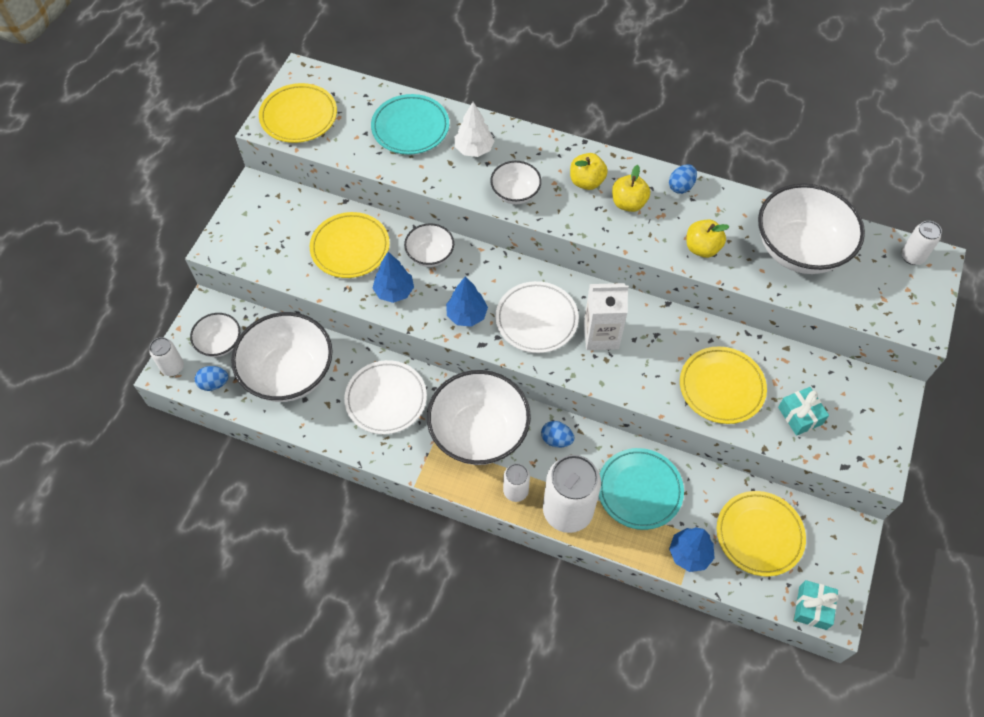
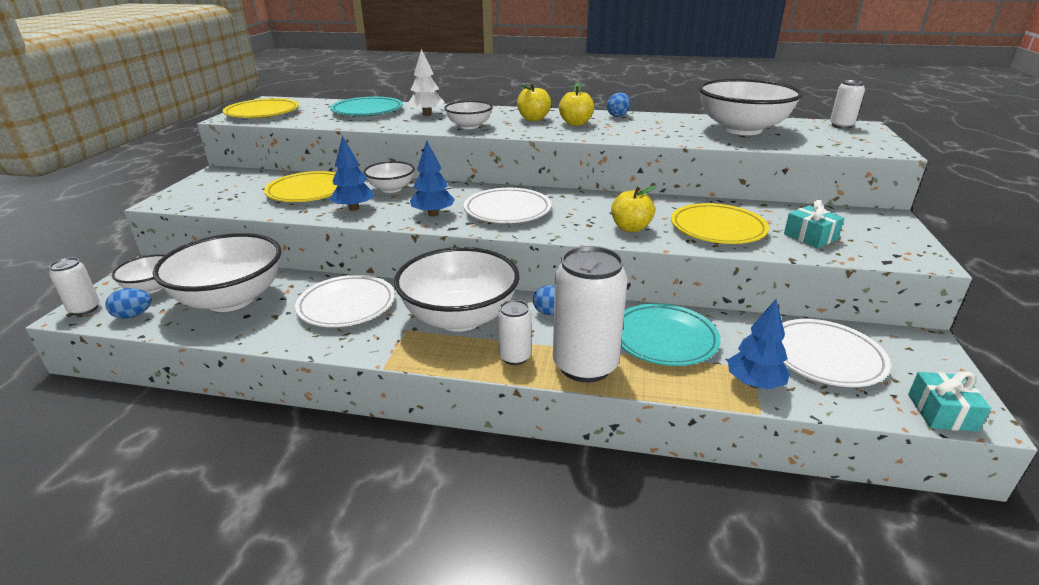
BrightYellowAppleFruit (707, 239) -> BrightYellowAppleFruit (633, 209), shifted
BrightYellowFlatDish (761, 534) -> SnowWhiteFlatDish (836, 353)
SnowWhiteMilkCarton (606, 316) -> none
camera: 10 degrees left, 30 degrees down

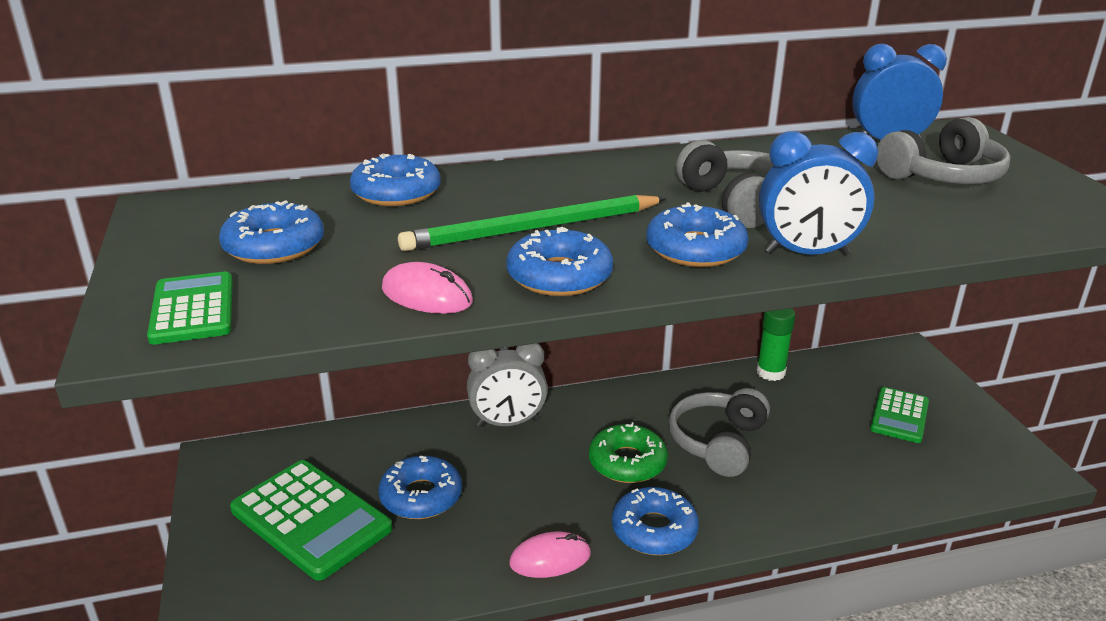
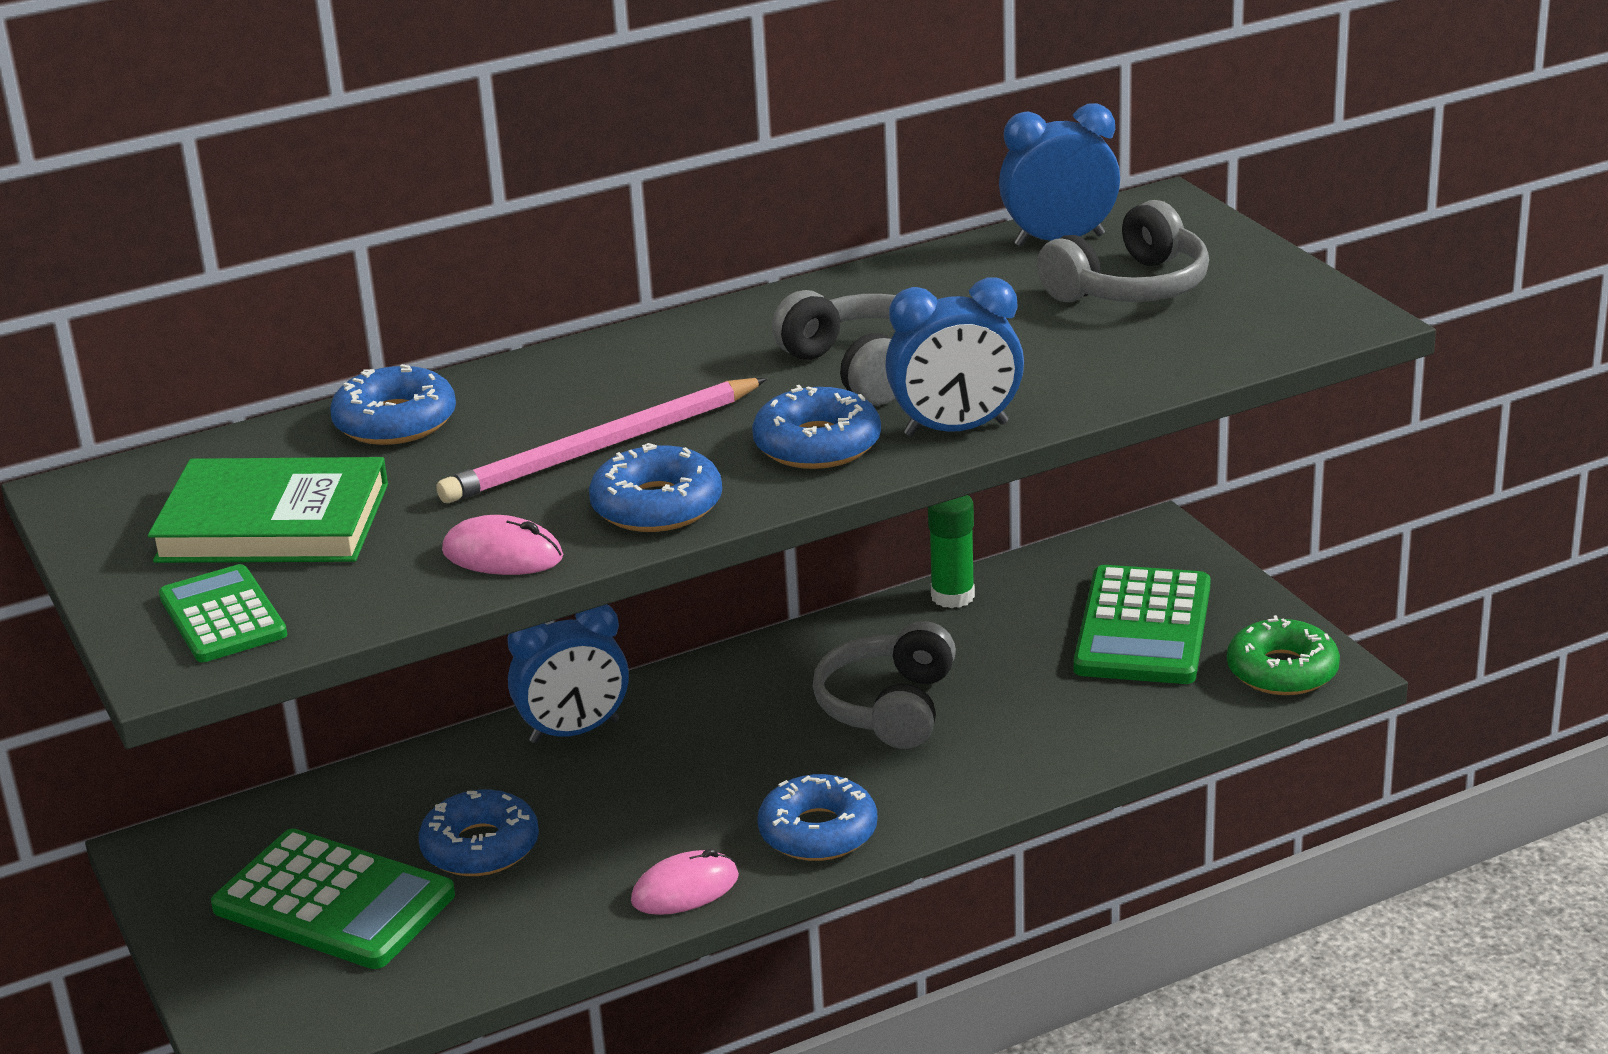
RoyalBlueDonut (271, 232) -> LeafGreenBook (268, 510)
LeafGreenPencil (532, 223) -> RosyPencil (602, 440)
AshGreyAlarmClock (507, 385) -> RoyalBlueAlarmClock (568, 673)
LeafGreenPocketCalculator (899, 415) -> LeafGreenPocketCalculator (1142, 624), x1.68
LeafGreenDonut (628, 452) -> LeafGreenDonut (1283, 655), shifted
camera: 10 degrees left, 0 degrees up

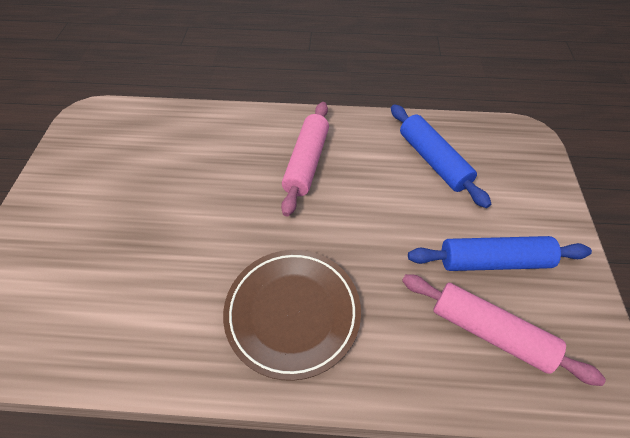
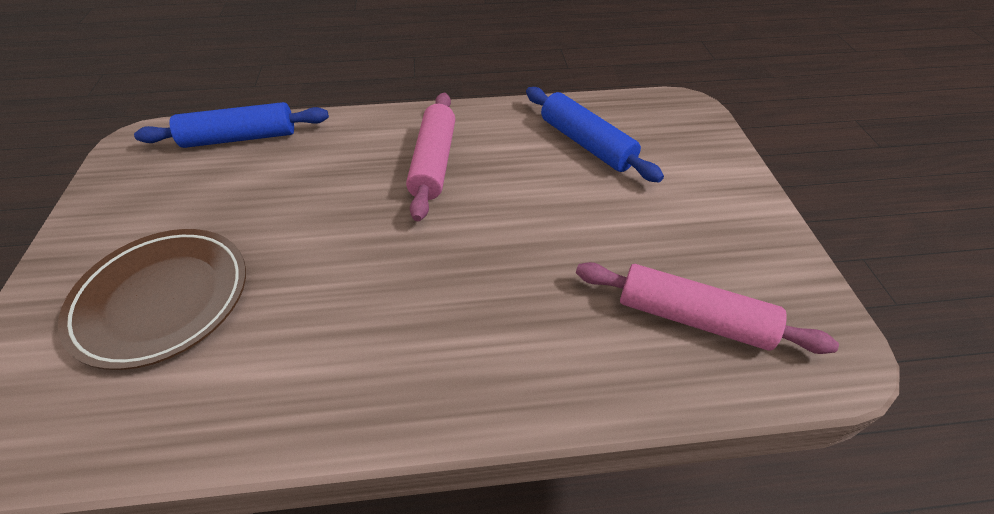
BrownFlatDish (292, 315) -> BrownFlatDish (152, 299), shifted
RoyalBlueDoughRoller (500, 253) -> RoyalBlueDoughRoller (231, 125), shifted
camera: 10 degrees left, 5 degrees down

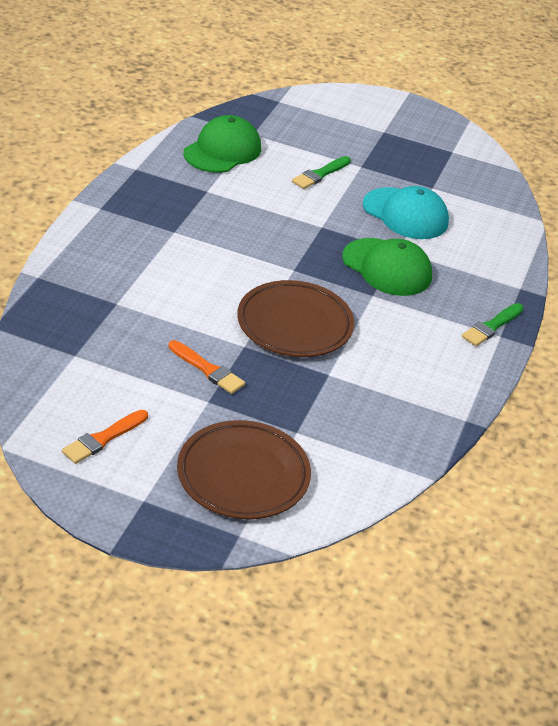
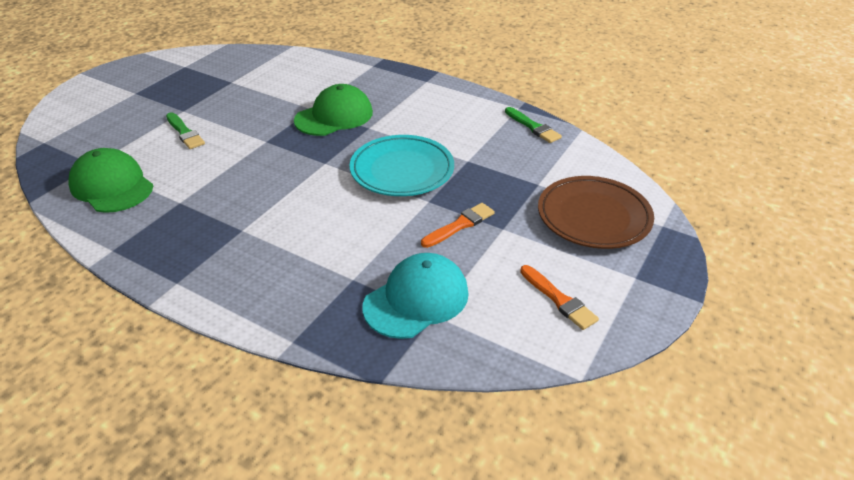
BrownFlatDish (295, 318) -> TealFlatDish (401, 165)
TealCap (406, 212) -> TealCap (416, 296), shifted
LeafGreenPaintbrush (493, 324) -> LeafGreenPaintbrush (533, 125), shifted
camera: 75 degrees left, 0 degrees up

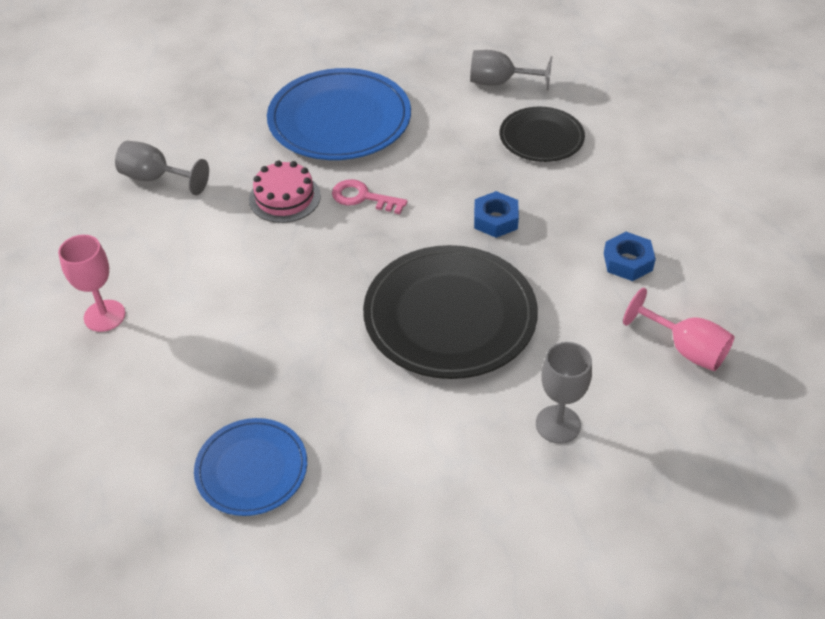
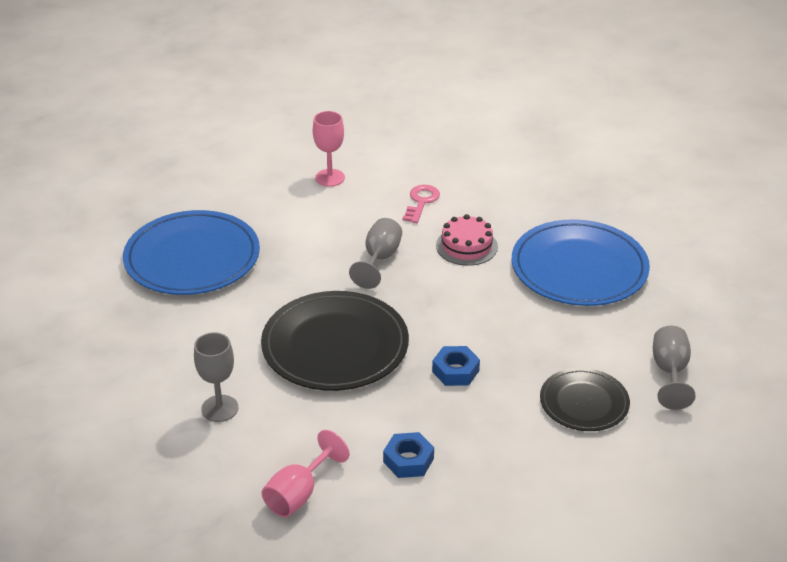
RoyalBlueFlatDish (250, 467) -> RoyalBlueFlatDish (191, 252), x1.73
AshGreyChalice (162, 168) -> AshGreyChalice (375, 253), shifted
RosyDoorKey (370, 196) -> RosyDoorKey (421, 204), shifted
camera: 85 degrees right, 10 degrees down

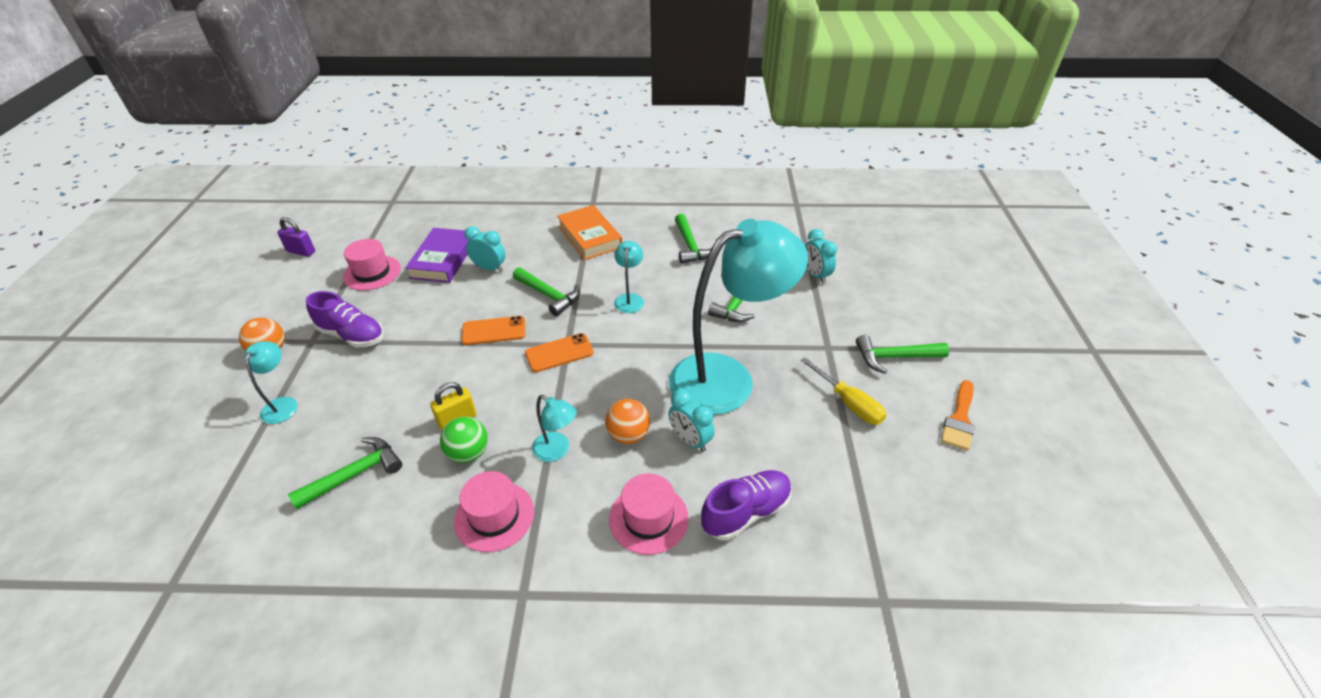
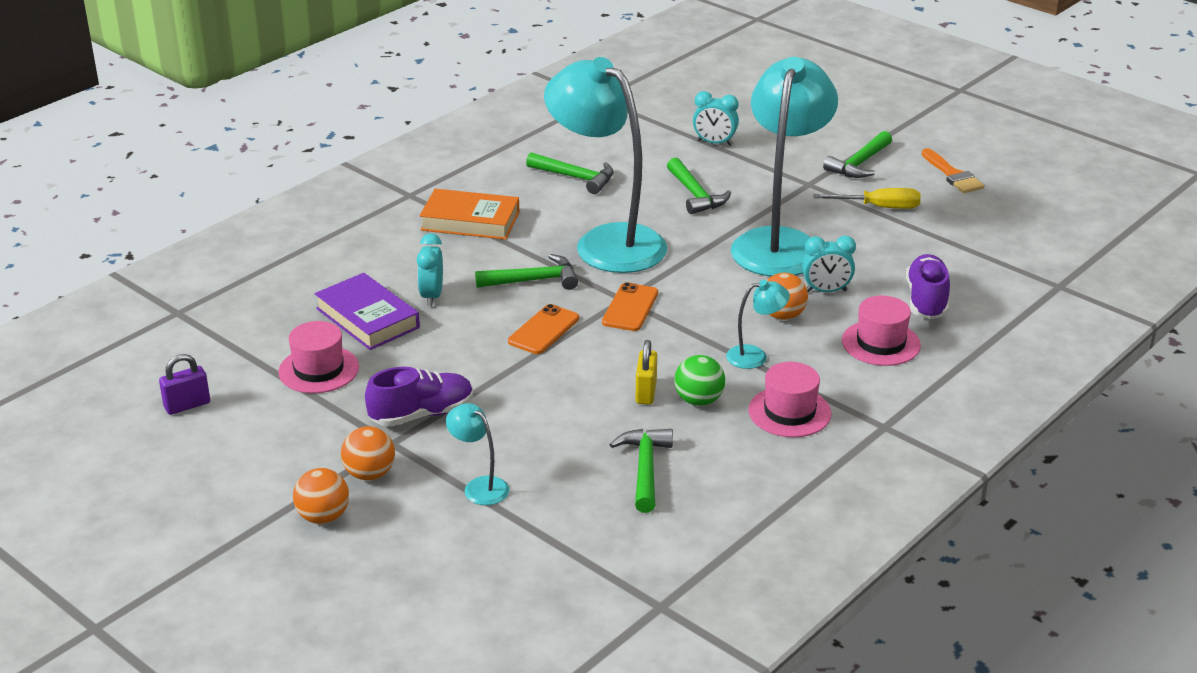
none -> OrangeColouredPlayBall (321, 496)
TealAlarmClock (485, 249) -> TealAlarmClock (430, 269), 60 degrees counterclockwise
TealLamp (629, 277) -> TealLamp (605, 165), x2.45
camera: 50 degrees left, 10 degrees down

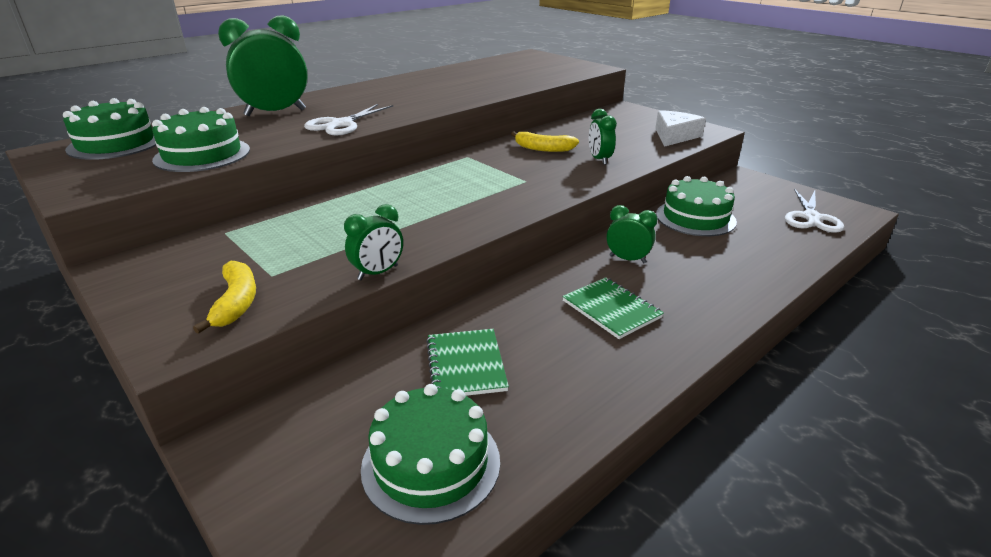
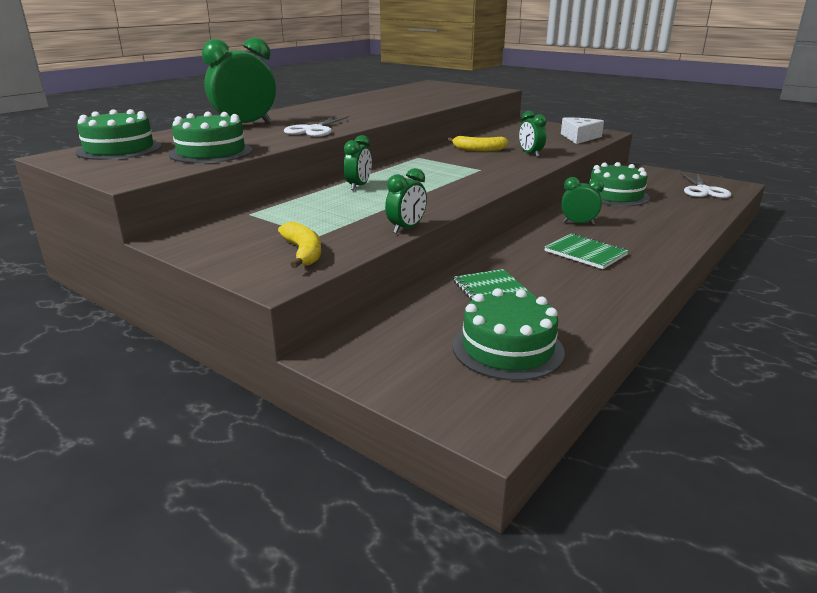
none -> LeafGreenAlarmClock (358, 162)
camera: 10 degrees left, 5 degrees down

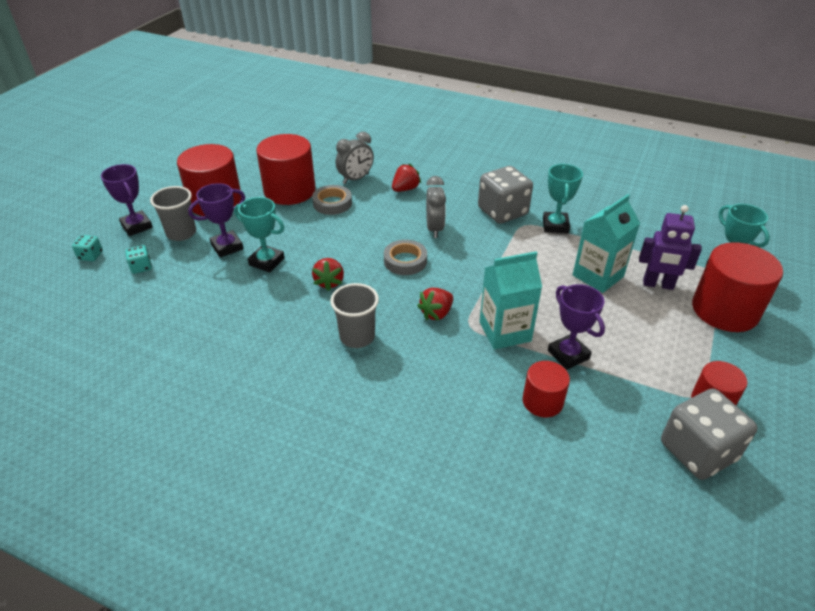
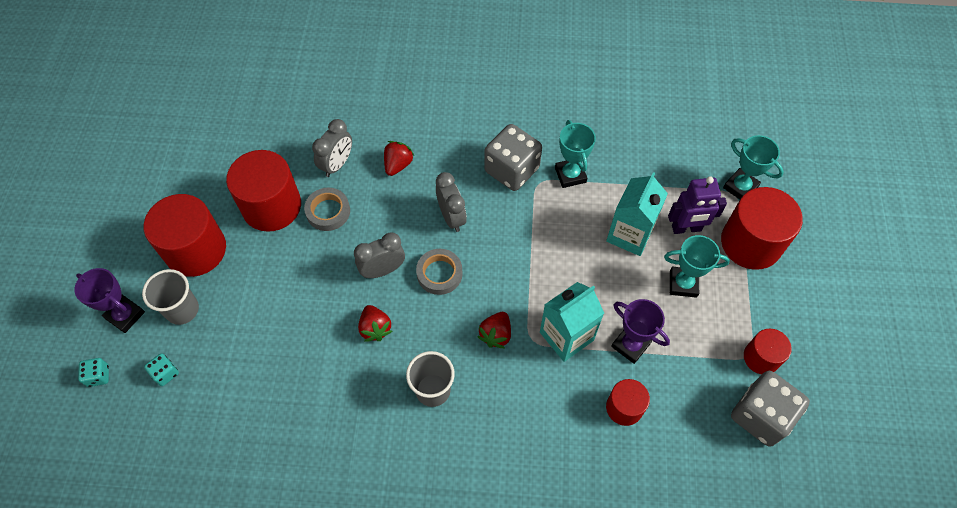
none -> AshGreyAlarmClock (379, 255)
TealTrophy (259, 235) -> TealTrophy (697, 266), shifted
VioletTrophy (216, 220) -> none
camera: 20 degrees left, 20 degrees up

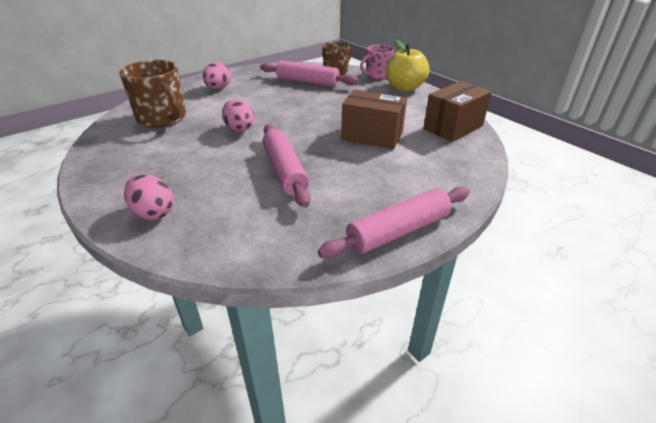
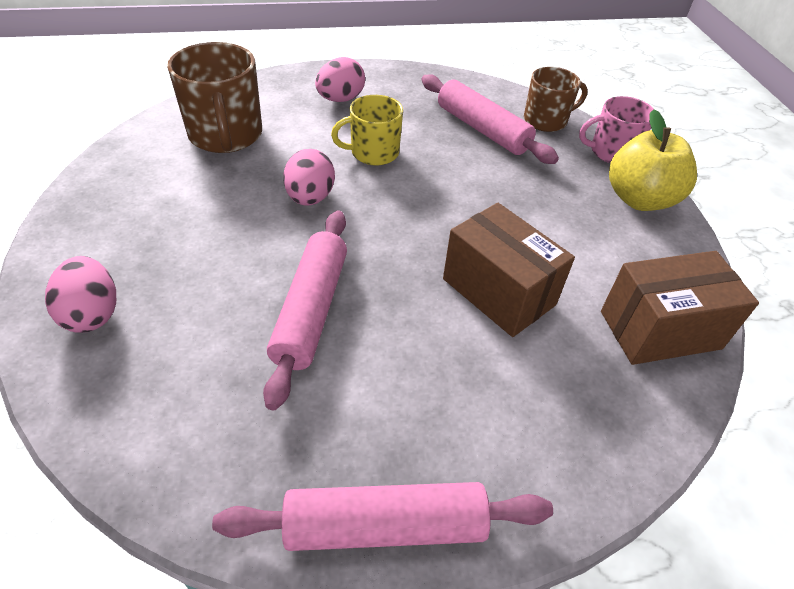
none -> BrightYellowCoffeeMug (367, 130)
camera: 25 degrees right, 10 degrees up

